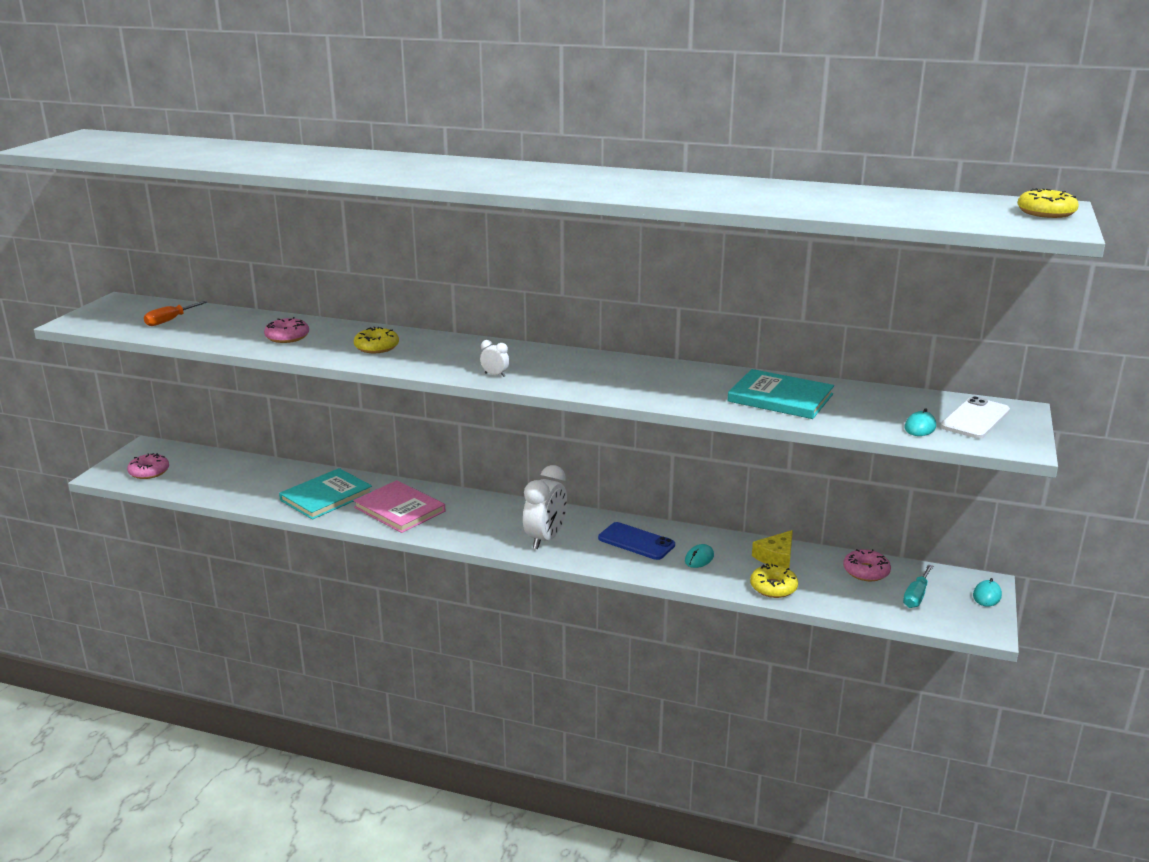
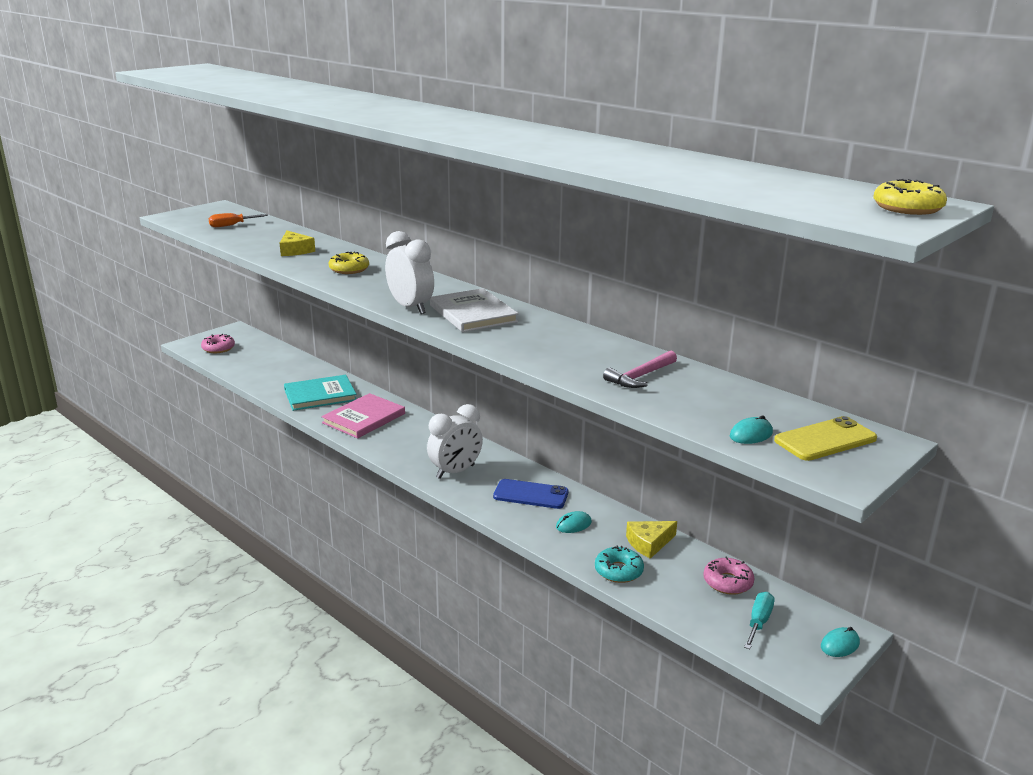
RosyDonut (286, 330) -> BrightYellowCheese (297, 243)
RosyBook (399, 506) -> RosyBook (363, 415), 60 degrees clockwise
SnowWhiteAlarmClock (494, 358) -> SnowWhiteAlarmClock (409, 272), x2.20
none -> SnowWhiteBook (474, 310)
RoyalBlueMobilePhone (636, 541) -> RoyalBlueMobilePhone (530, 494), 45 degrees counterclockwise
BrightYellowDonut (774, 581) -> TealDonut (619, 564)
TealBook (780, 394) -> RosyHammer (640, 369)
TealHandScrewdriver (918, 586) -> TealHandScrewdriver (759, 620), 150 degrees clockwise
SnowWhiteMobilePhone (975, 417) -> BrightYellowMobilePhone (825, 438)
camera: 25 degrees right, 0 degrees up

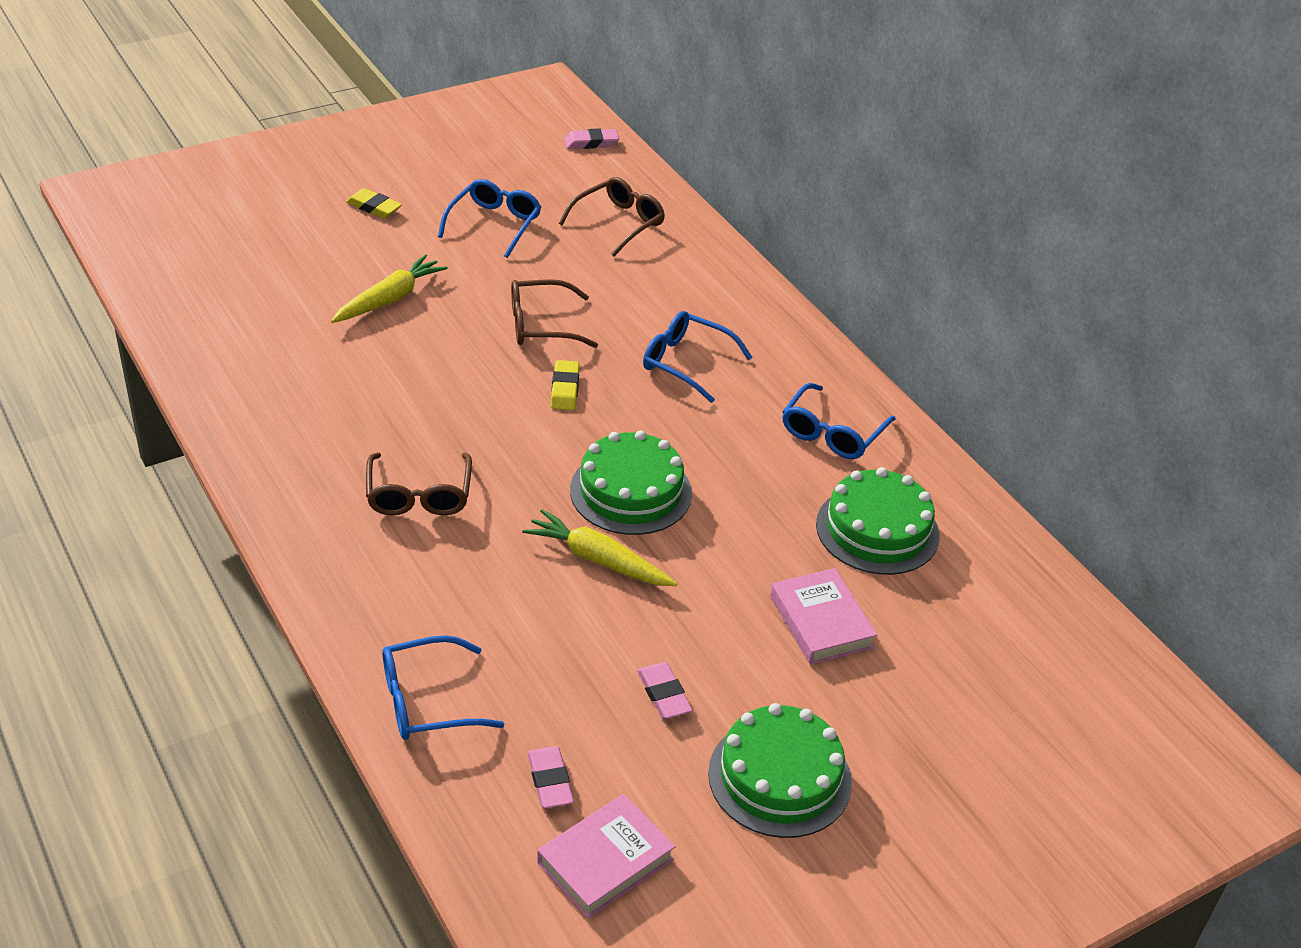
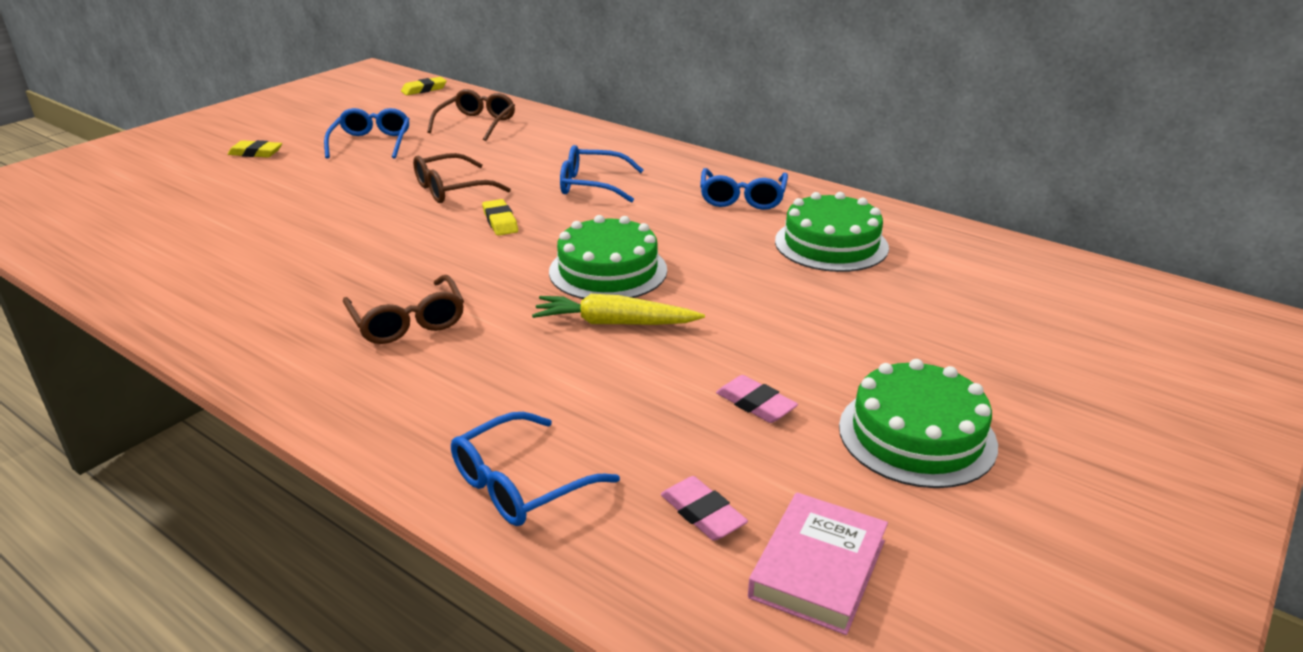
RosyEraser (591, 138) -> BrightYellowEraser (424, 86)
BrightYellowCarrot (389, 288) -> none
RosyBook (823, 616) -> none
camera: 20 degrees left, 10 degrees down

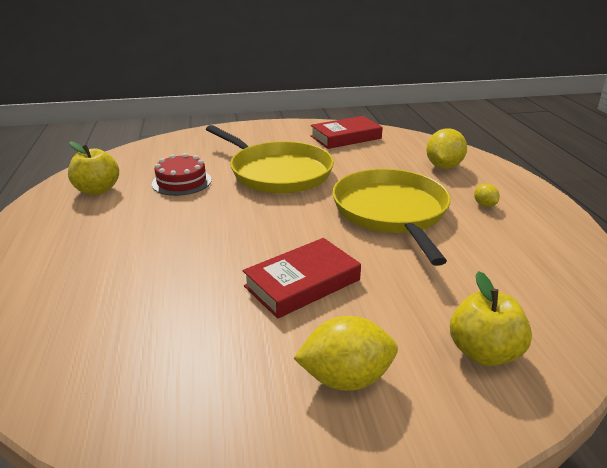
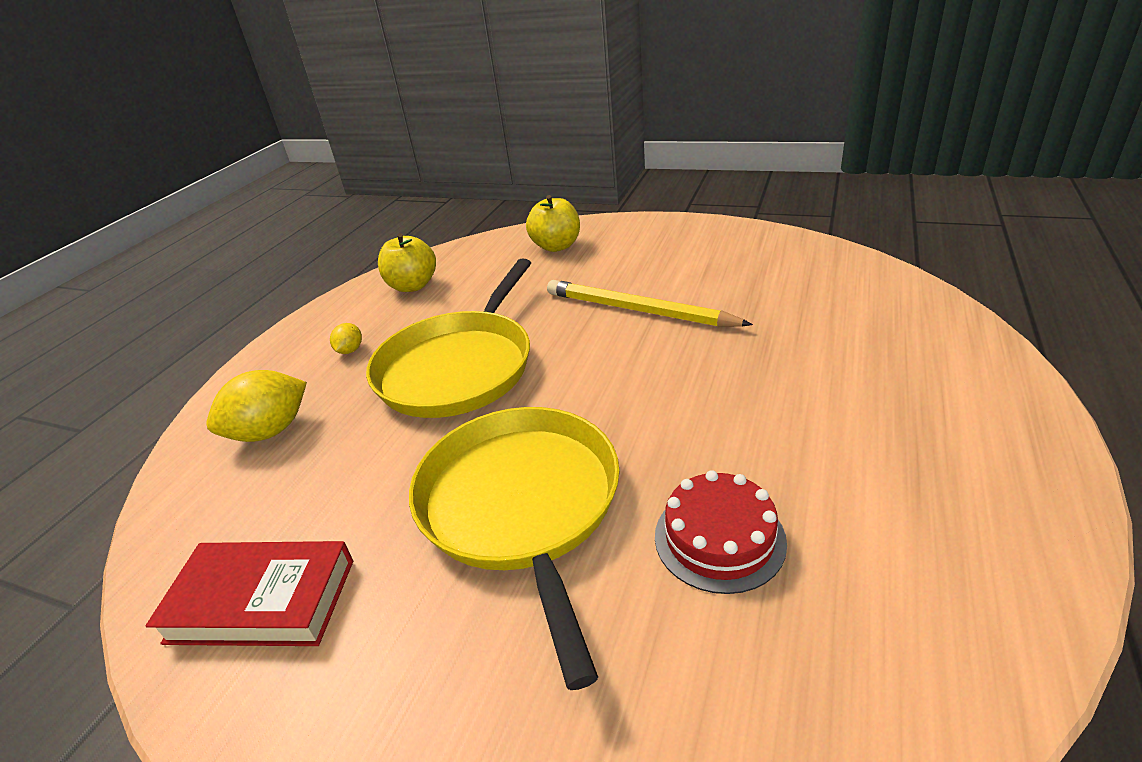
BrightYellowAppleFruit (93, 168) -> BrightYellowAppleFruit (407, 262), shifted
CrimsonBook (302, 278) -> BrightYellowPencil (650, 303)
BrightYellowLemon (345, 353) -> none
camera: 145 degrees left, 5 degrees up

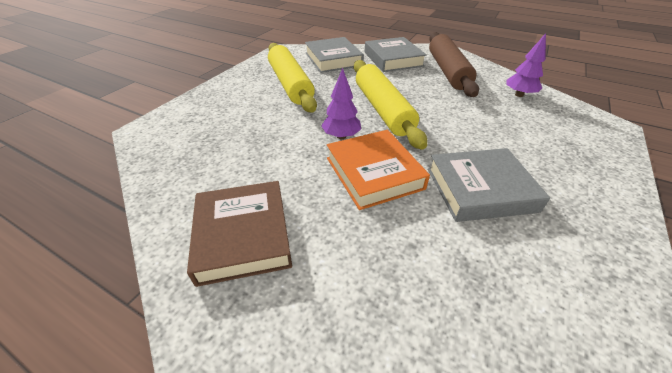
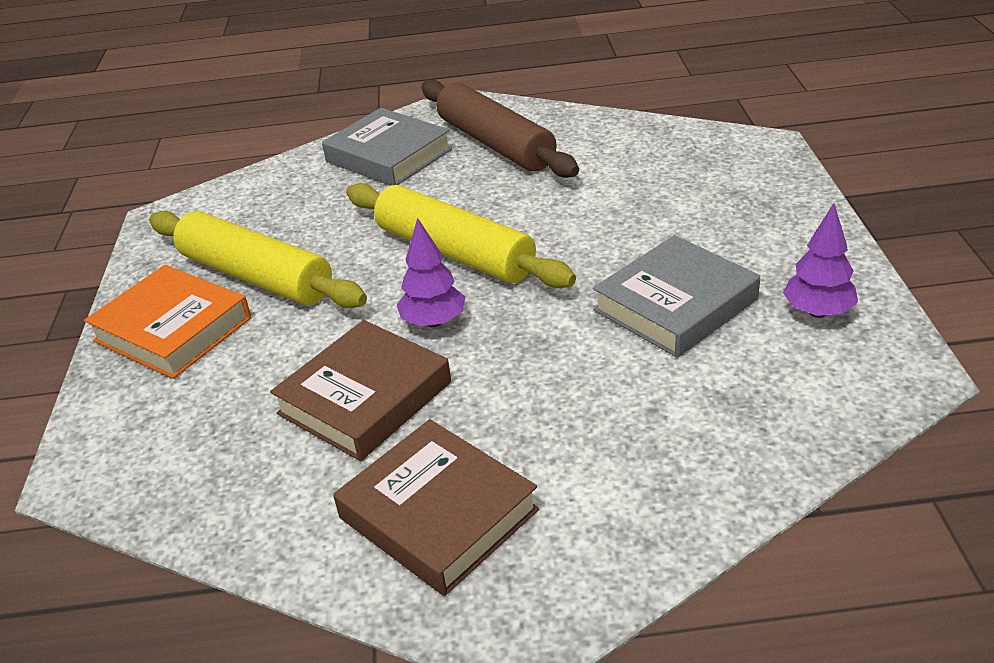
OrangeColouredBook (378, 170) -> OrangeColouredBook (167, 322), shifted
none -> BrownBook (360, 390)
VioletFirTree (526, 65) -> VioletFirTree (820, 260), shifted
AshGreyBook (334, 55) -> none
camera: 30 degrees left, 5 degrees down

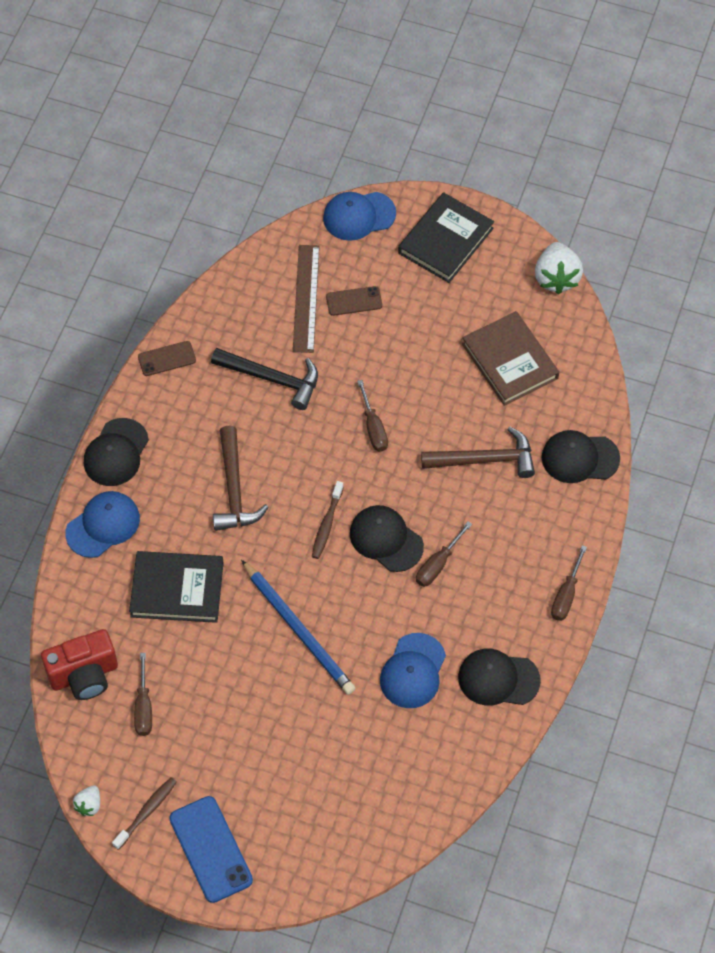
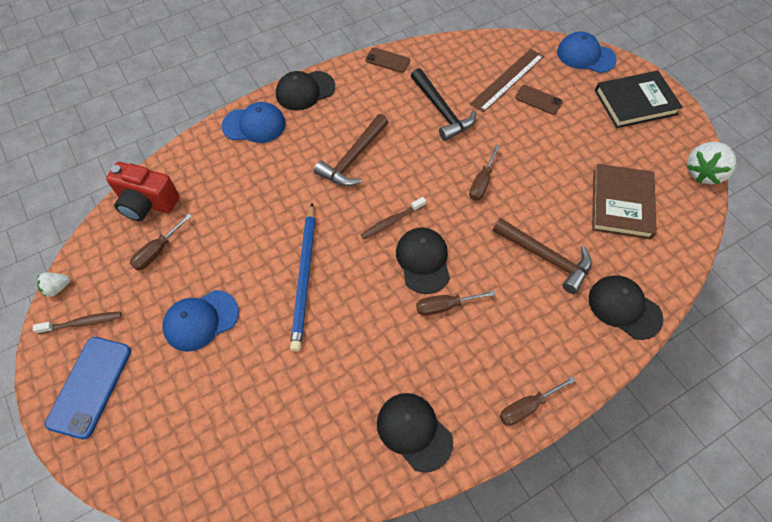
RoyalBlueCap (413, 670) -> RoyalBlueCap (200, 321), shifted
EbonyBook (176, 587) -> none
camera: 40 degrees right, 0 degrees up

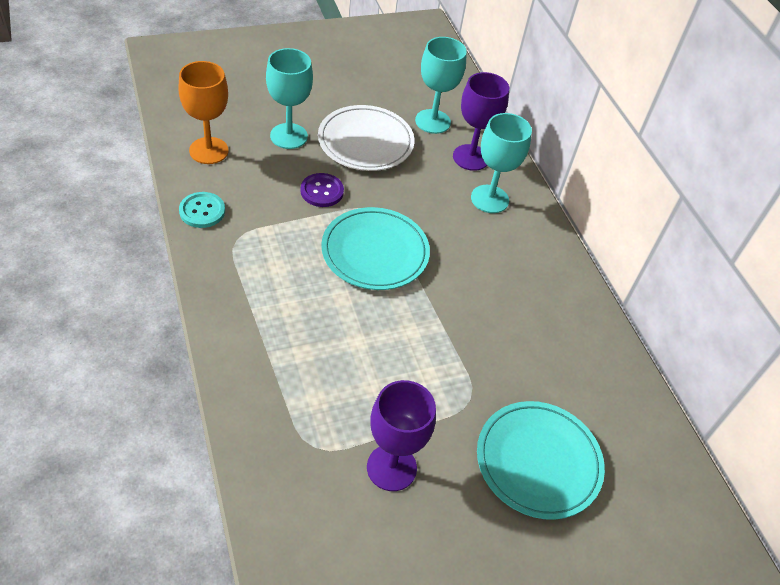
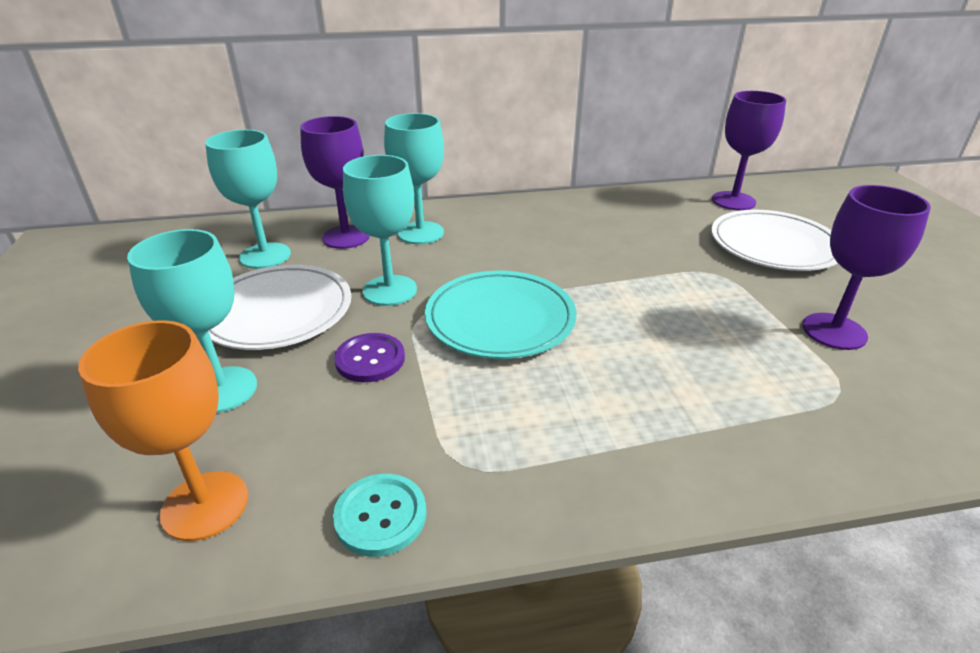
none -> TealChalice (380, 230)
TealFlatDish (541, 460) -> SnowWhiteFlatDish (774, 240)
none -> VioletChalice (749, 150)
camera: 75 degrees left, 15 degrees down

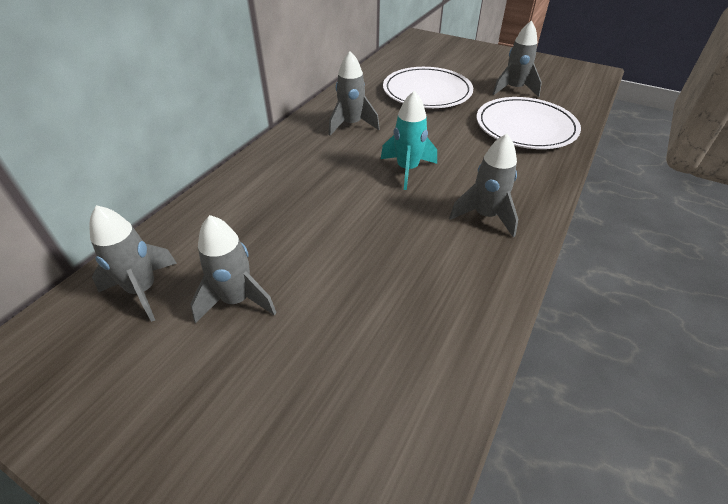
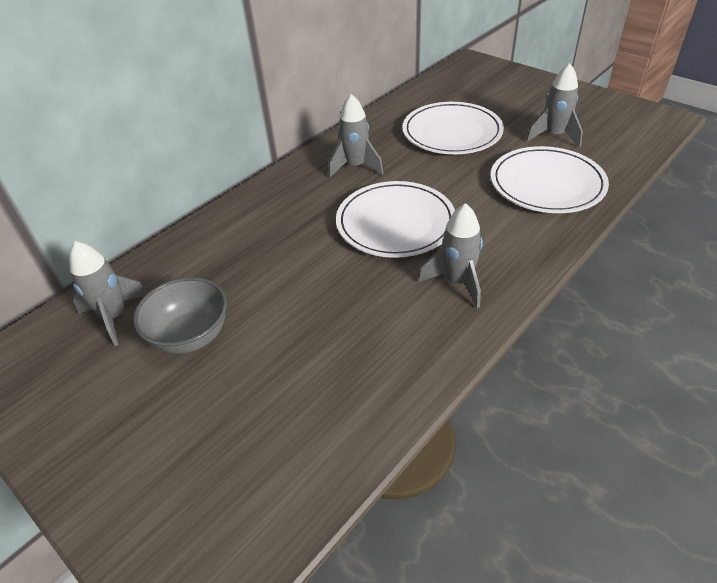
AshGreyRocket (233, 269) -> AshGreyDeepDish (180, 315)
TealRocket (409, 140) -> SnowWhiteFlatDish (395, 219)
camera: 15 degrees right, 0 degrees up

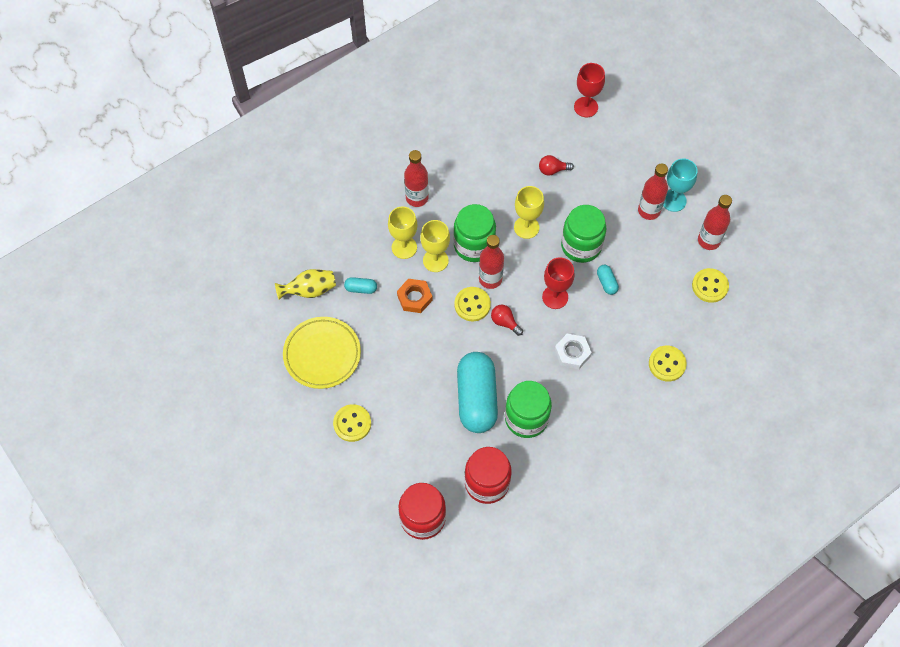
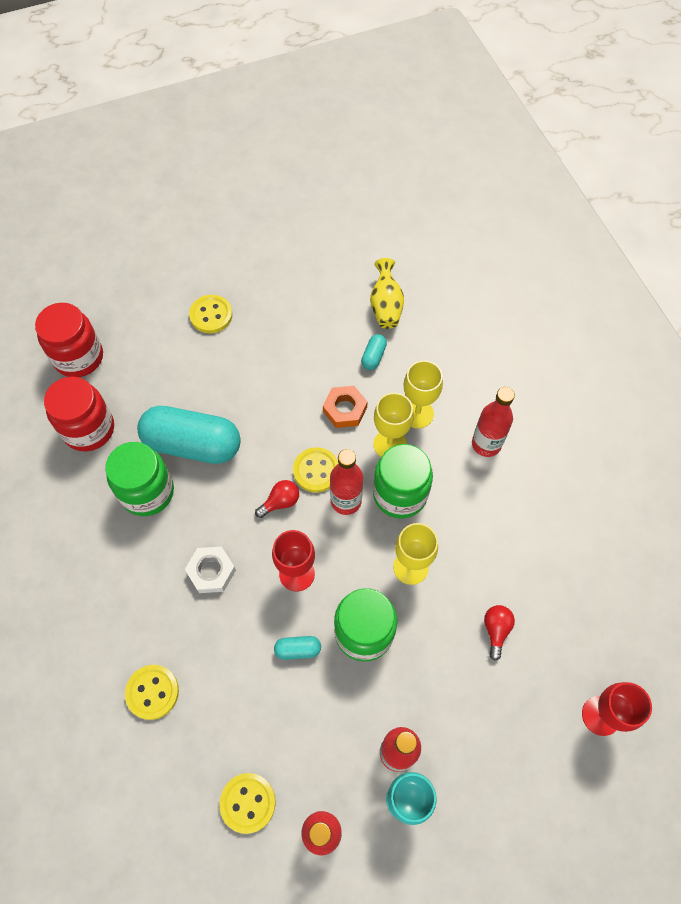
BrightYellowFlatDish (322, 353) -> none
camera: 105 degrees right, 0 degrees up

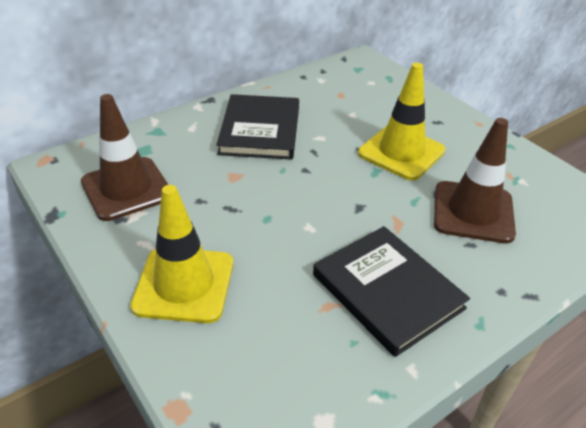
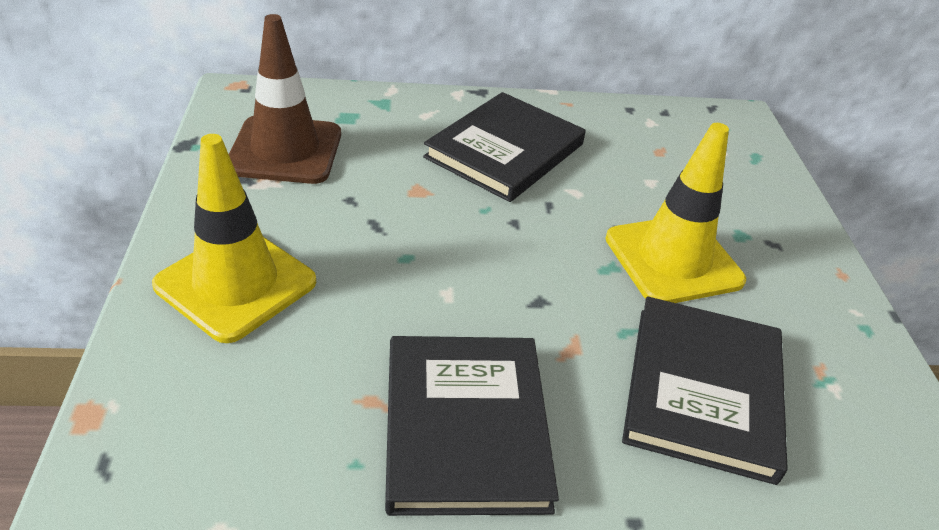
BrownRoadCone (475, 180) -> EbonyBook (705, 391)
camera: 30 degrees right, 0 degrees up

